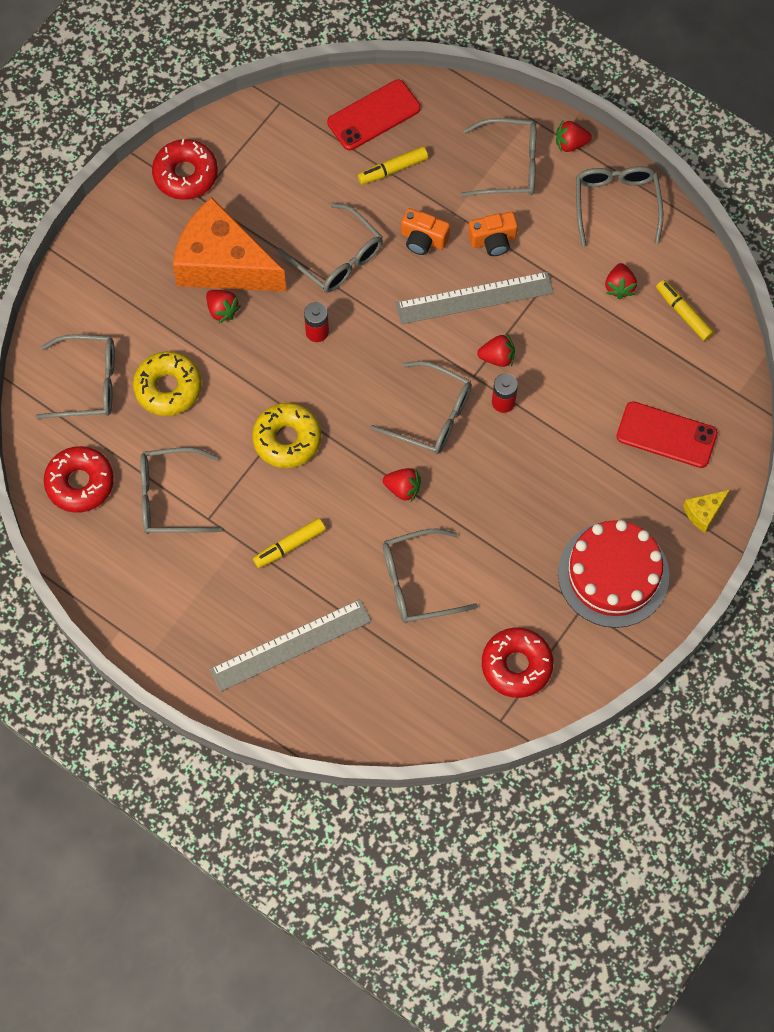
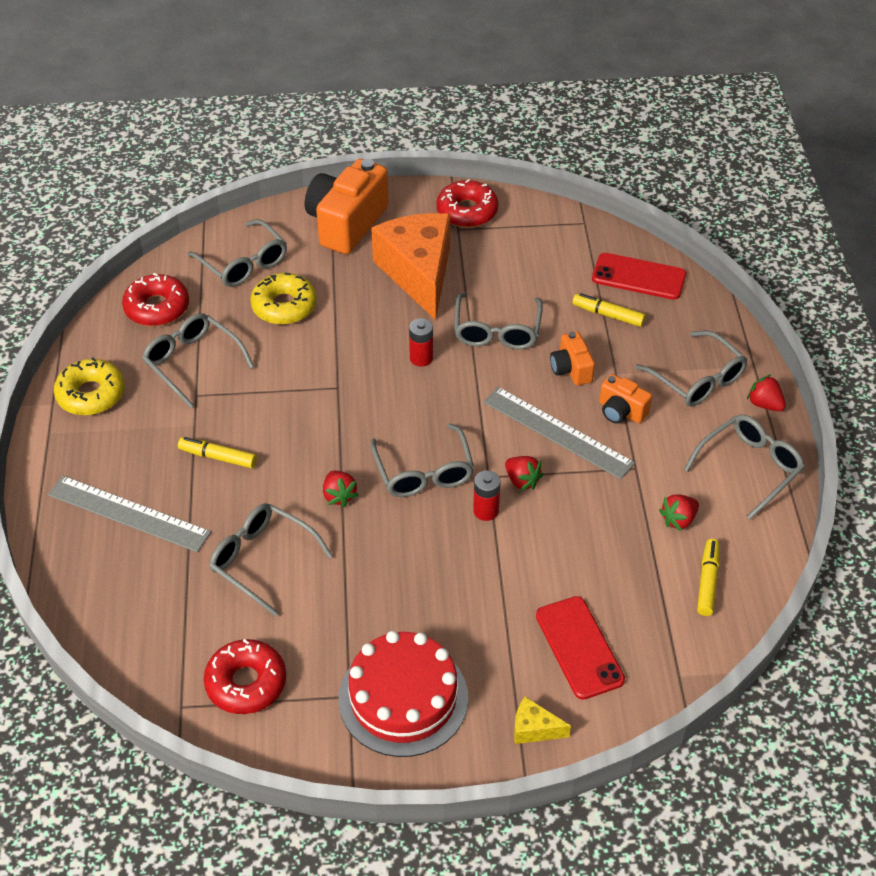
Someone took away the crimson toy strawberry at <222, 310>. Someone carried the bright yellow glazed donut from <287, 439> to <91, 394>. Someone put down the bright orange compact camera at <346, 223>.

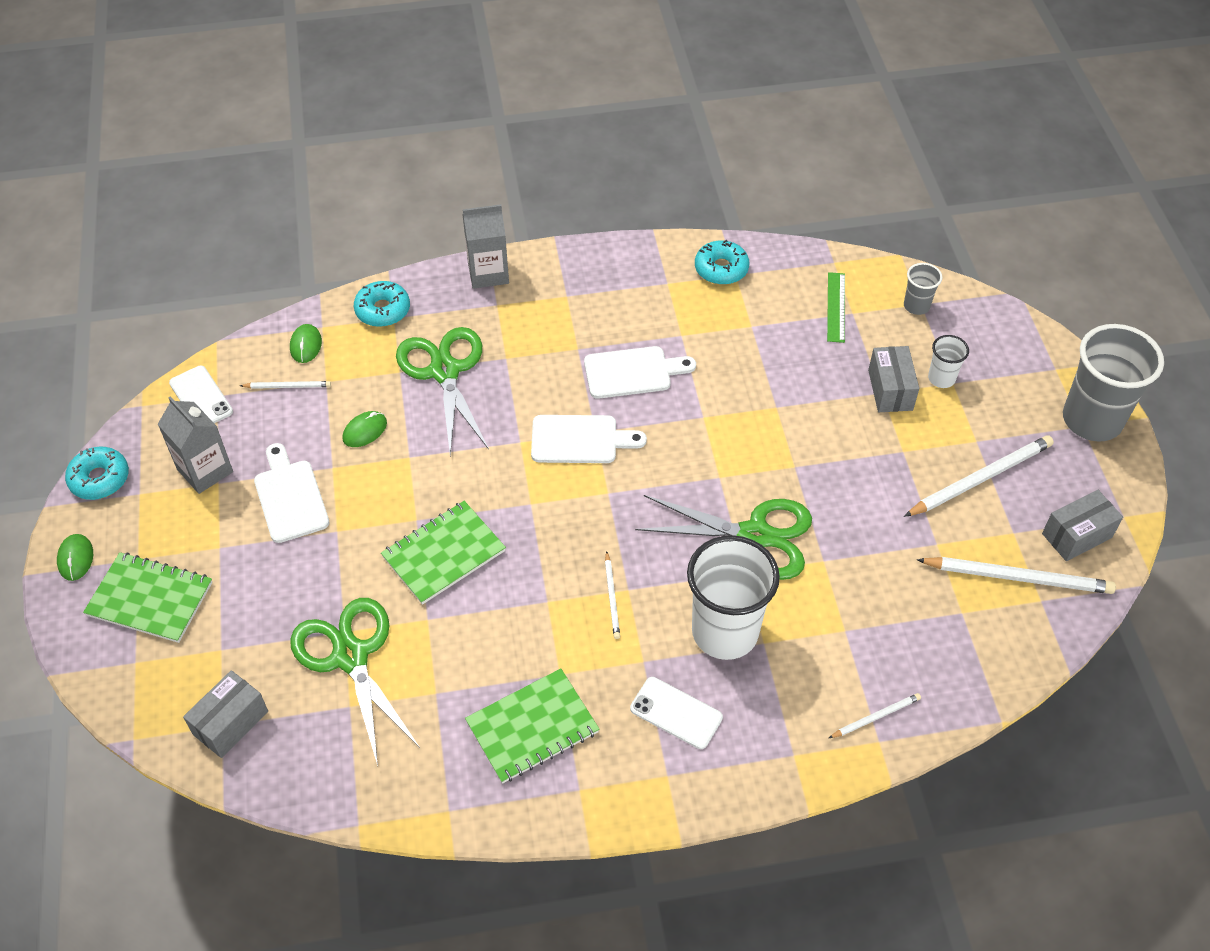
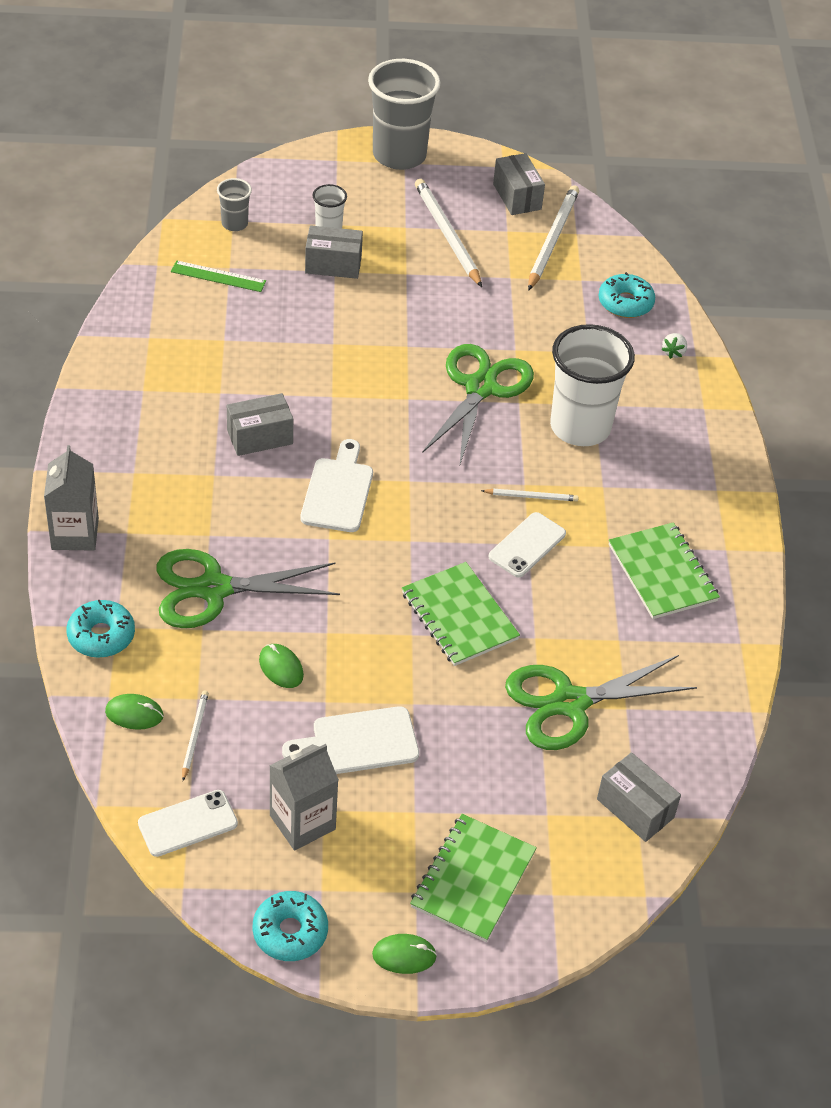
Someone carried the teal glazed donut from <721, 269> to <625, 303>. Someone swapped the pure white bread board at <633, 372> for the grey parcel at <260, 437>. Someone carried the pure white mobile phone from <676, 713> to <527, 545>. Someone swapped the pure white lead pencil at <875, 717> for the pure white toy strawberry at <673, 352>.

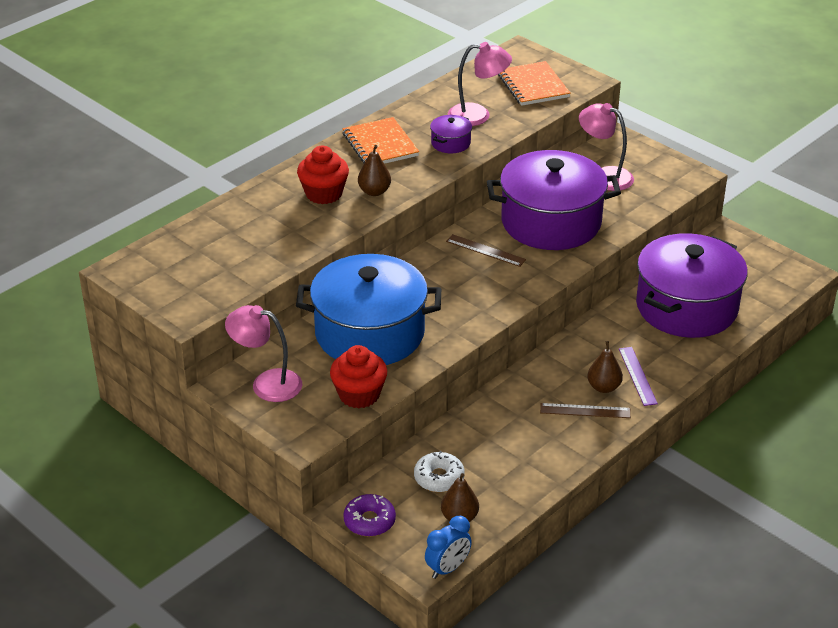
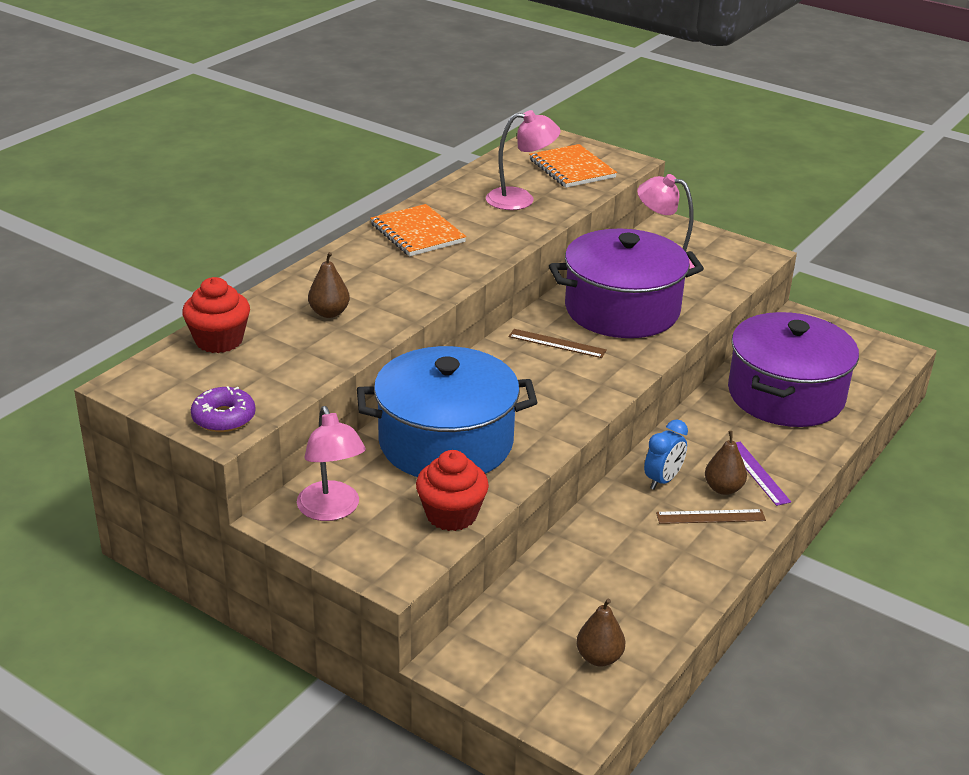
Someone took away the purple cooking pot at <450, 143>. Someone carried the russet pear fruit from <374, 192> to <329, 313>. Someone carried the crimson cupcake from <324, 194> to <219, 340>. Someone rotated the pink lamp at <267, 383> by 120 degrees counterclockwise. Someone took away the pure white glazed donut at <439, 478>. Someone carried the purple glazed donut from <369, 521> to <224, 418>. Someone carried the cobalt alarm clock from <448, 568> to <662, 480>.

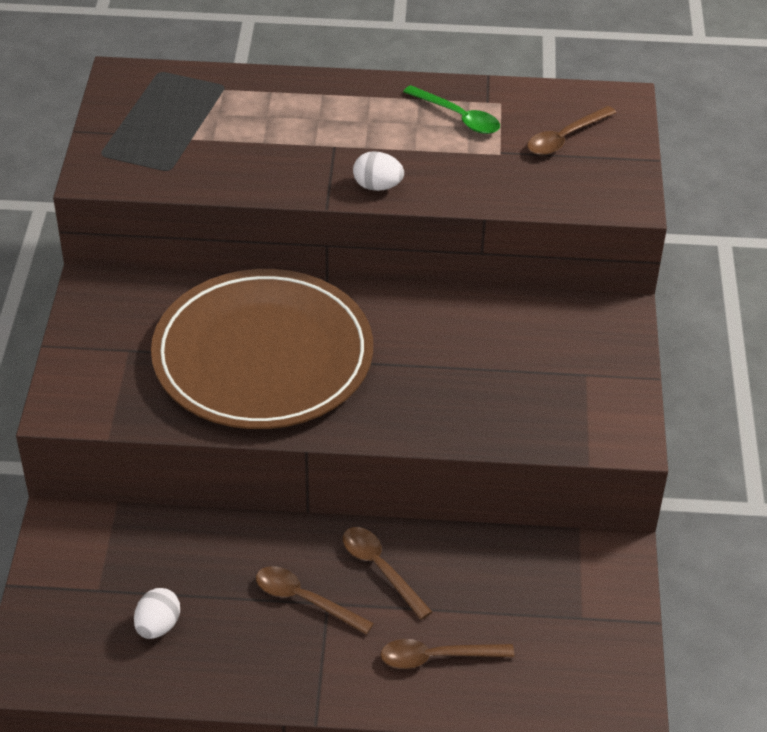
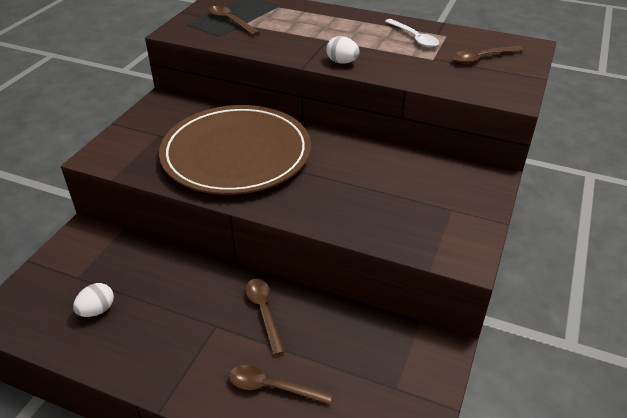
Someone repainted the green teaspoon at <458, 117>, which became the pure white teaspoon at <414, 38>. Someone carried the russet teaspoon from <305, 600> to <230, 21>.

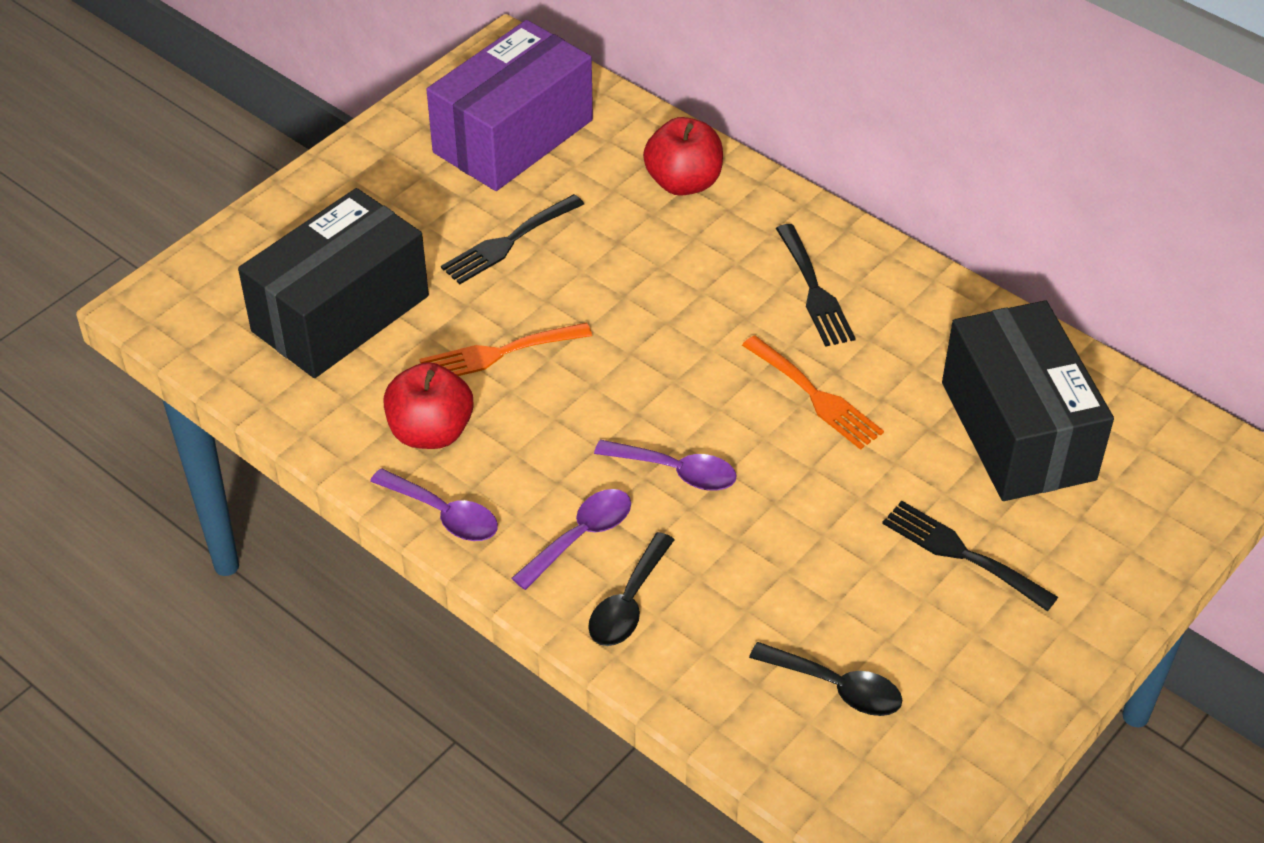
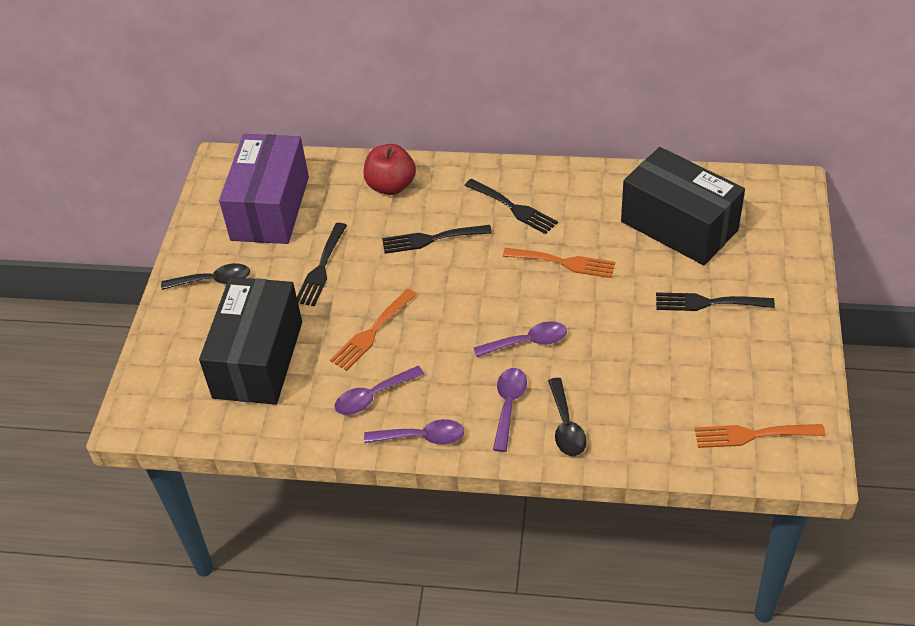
Someone swapped the crimson apple fruit at <430, 432> for the purple teaspoon at <373, 396>. Someone carried the jet-black teaspoon from <836, 687> to <213, 281>. Someone put down the jet-black fork at <431, 239>. Someone put down the bright orange fork at <752, 435>.

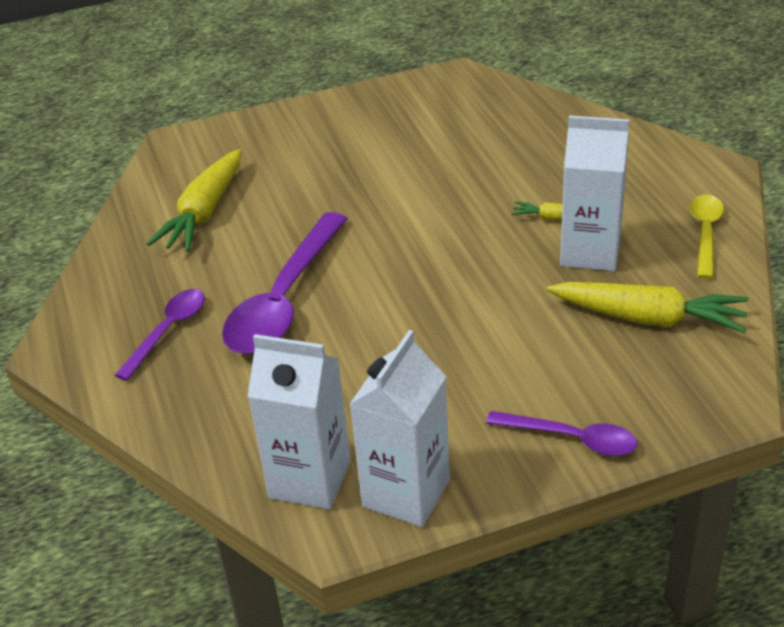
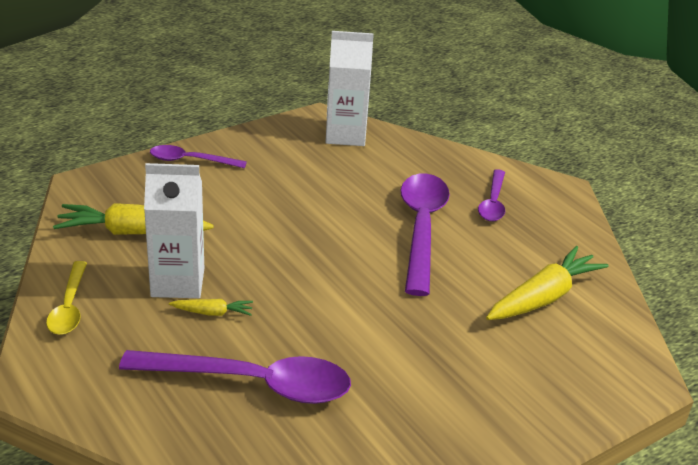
Someone rotated the bright yellow root vegetable at <204, 212> by 45 degrees clockwise. Someone took away the pure white milk carton at <406, 493>. Someone put down the purple teaspoon at <252, 383>.

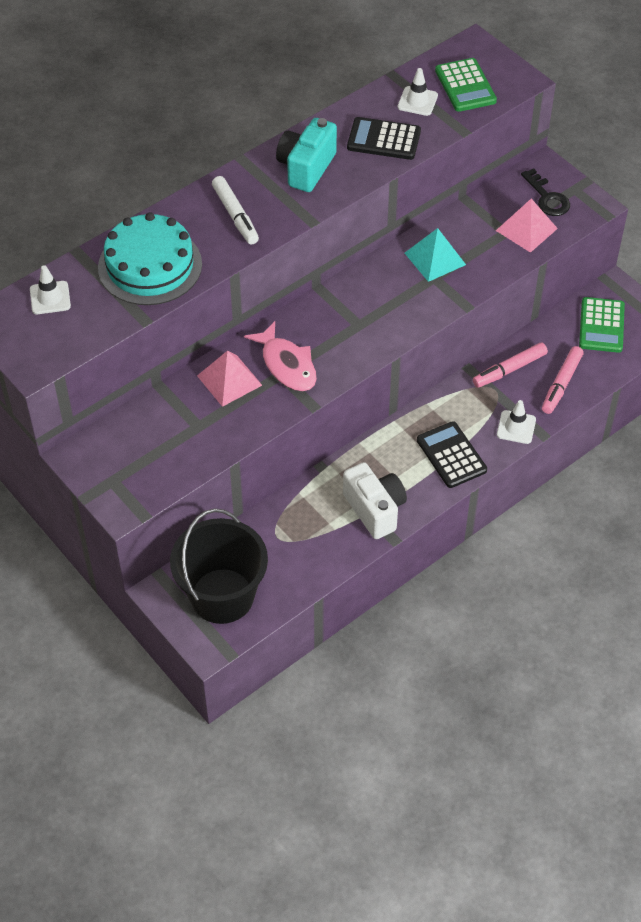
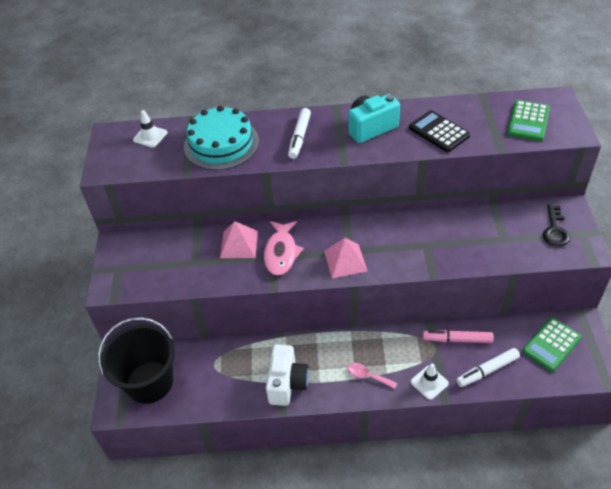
Someone took away the pure white road cone at <417, 101>. Someone carried the pink pyramid shape from <526, 229> to <345, 261>. Someone took away the teal pyramid shape at <435, 258>. Someone repainted the pink marker at <561, 384>, which became the pure white marker at <487, 370>. Someone swapped the jet-black calculator at <451, 455> for the pink teaspoon at <368, 376>.

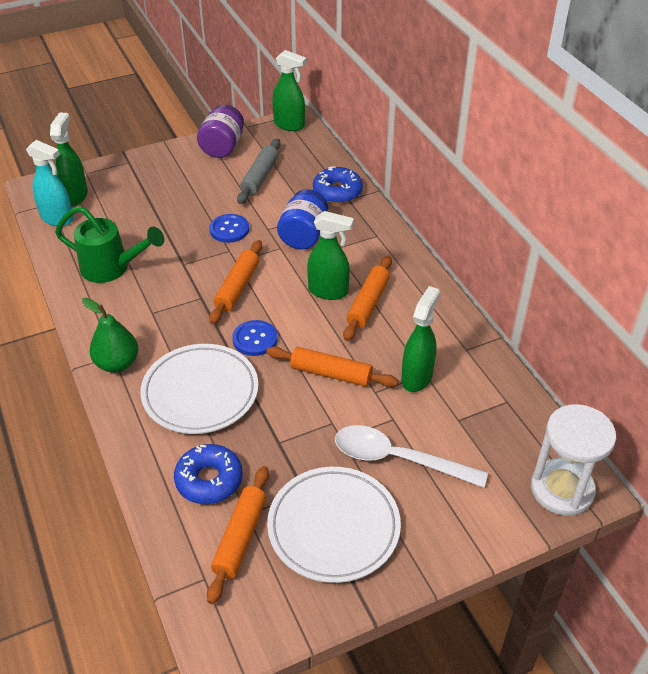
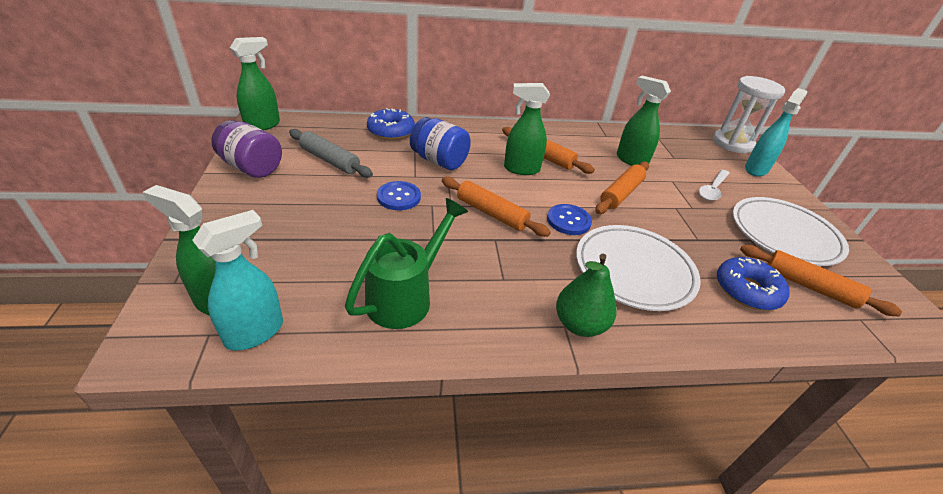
Someone rotated the green sprayer at <328, 291> by 120 degrees counterclockwise. Someone scaled the pure white teaspoon at <398, 459> by 0.64. Someone put down the teal sprayer at <756, 169>.

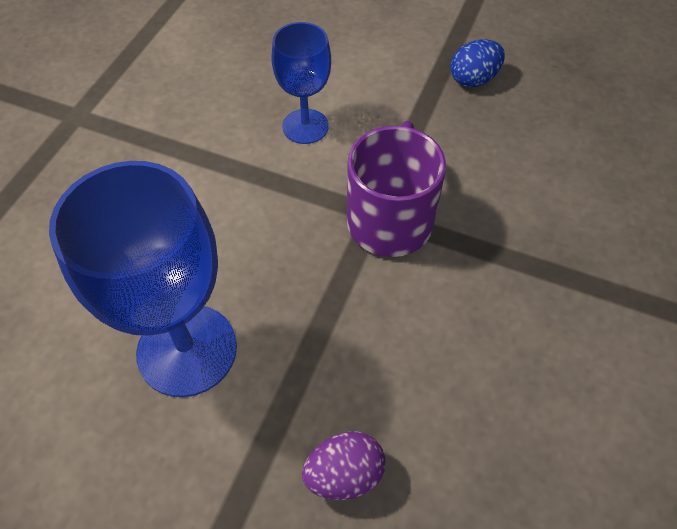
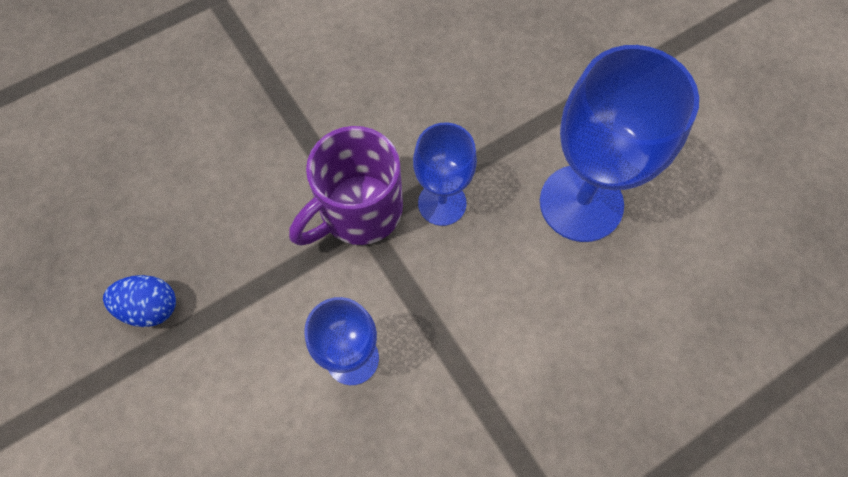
Someone took away the purple toy egg at <344, 474>. Someone put down the cobalt wine glass at <442, 203>.

